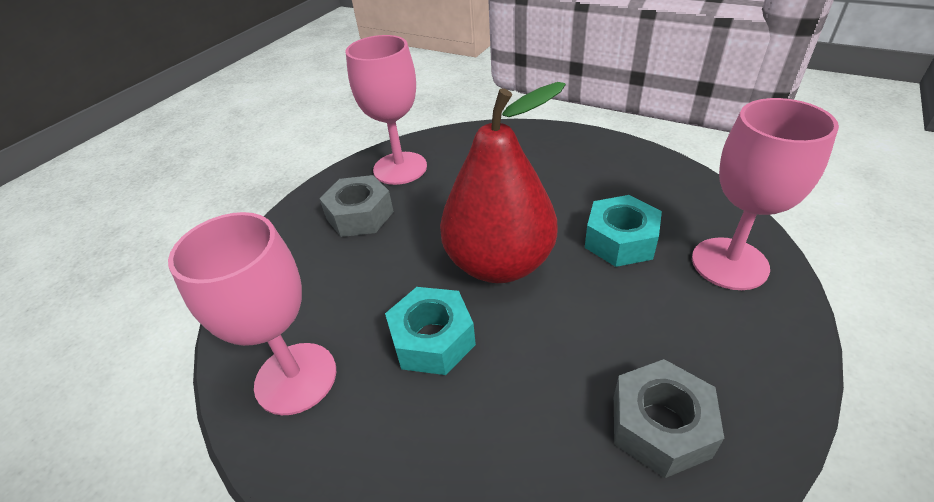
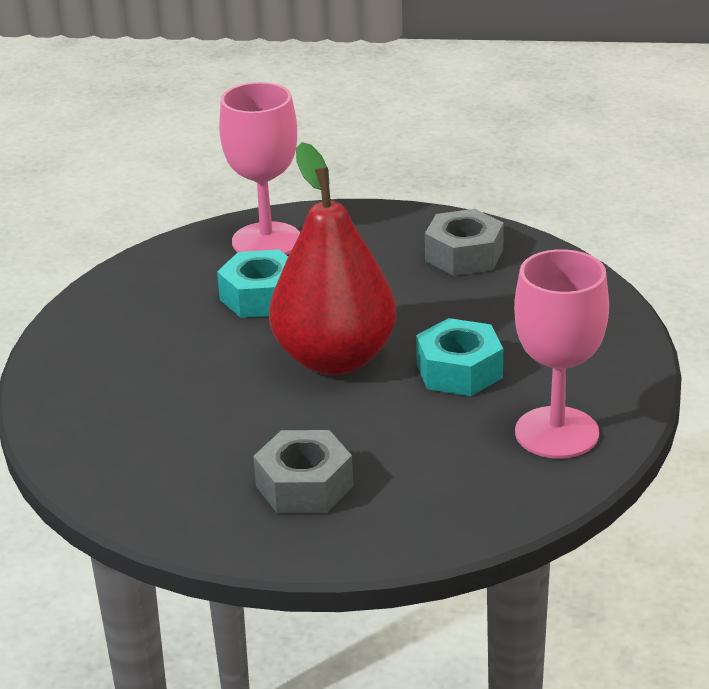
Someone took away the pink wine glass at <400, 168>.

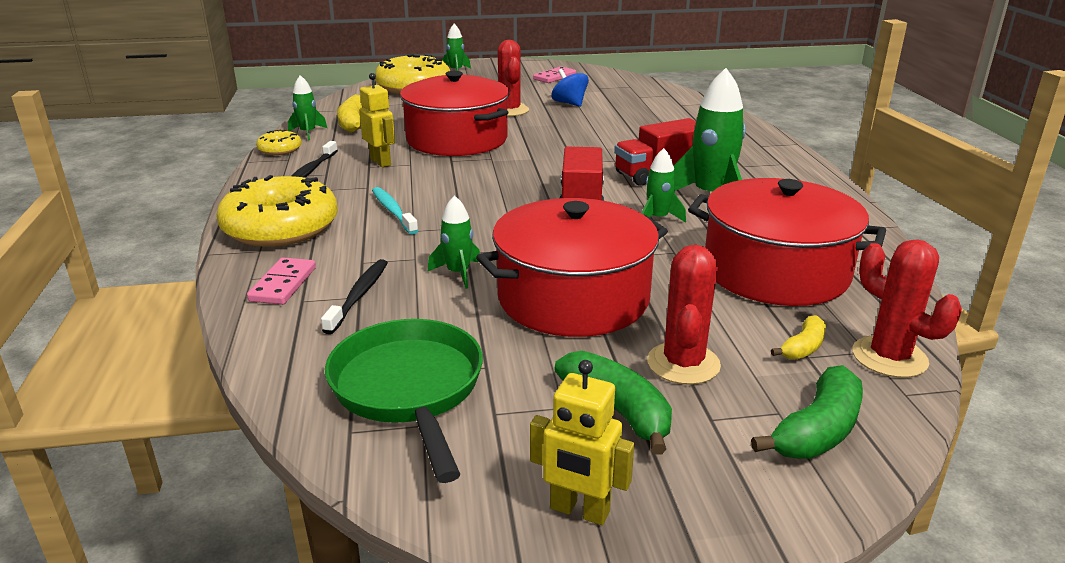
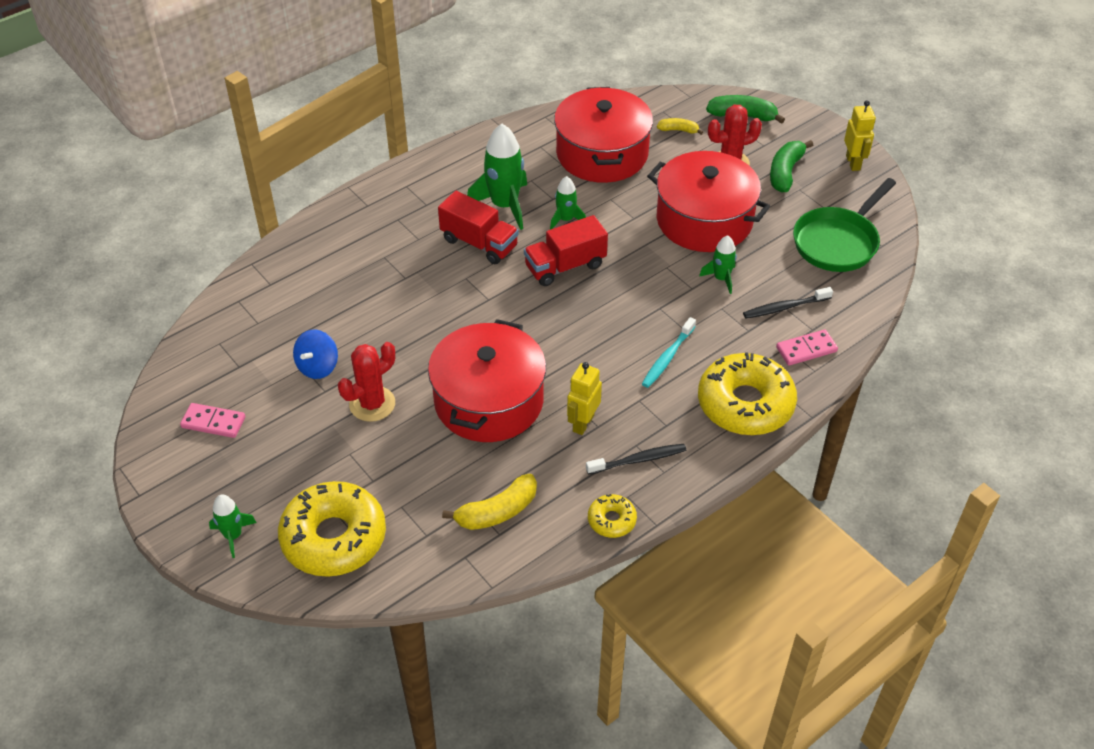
Someone took away the green toy rocket at <308, 133>. Someone took away the crimson cactus at <889, 357>.

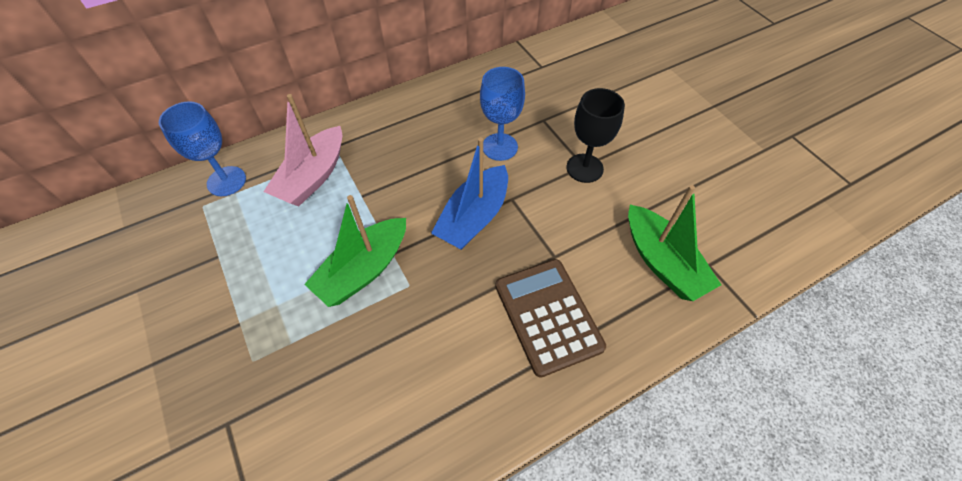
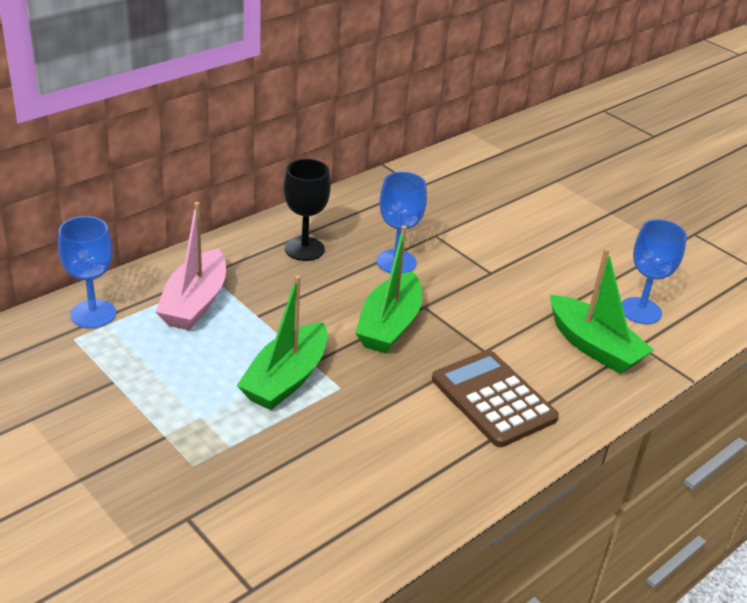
Someone carried the jet-black wine glass from <584, 168> to <304, 249>. Someone repainted the cobalt sailboat at <473, 217>, which became the green sailboat at <389, 325>. Someone put down the cobalt wine glass at <640, 311>.

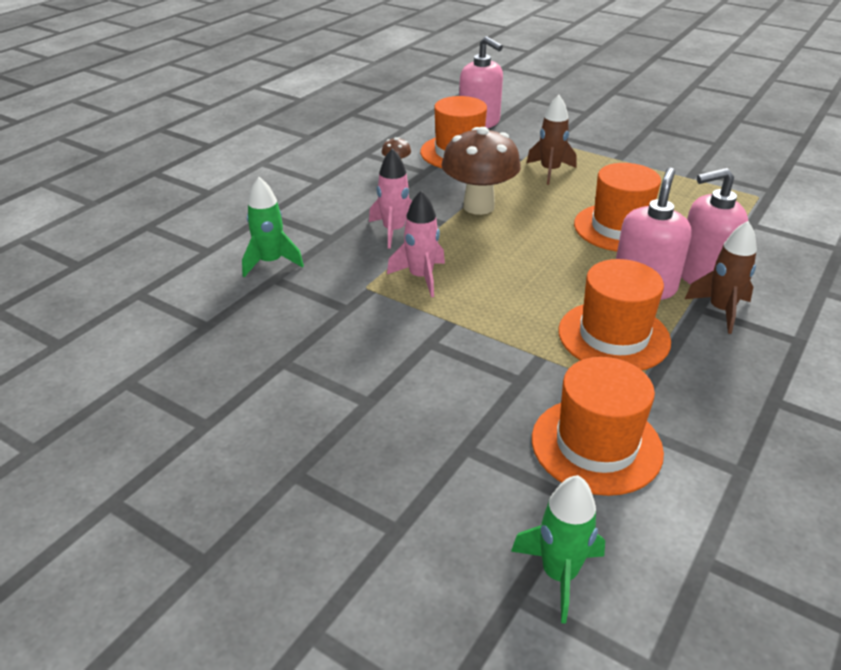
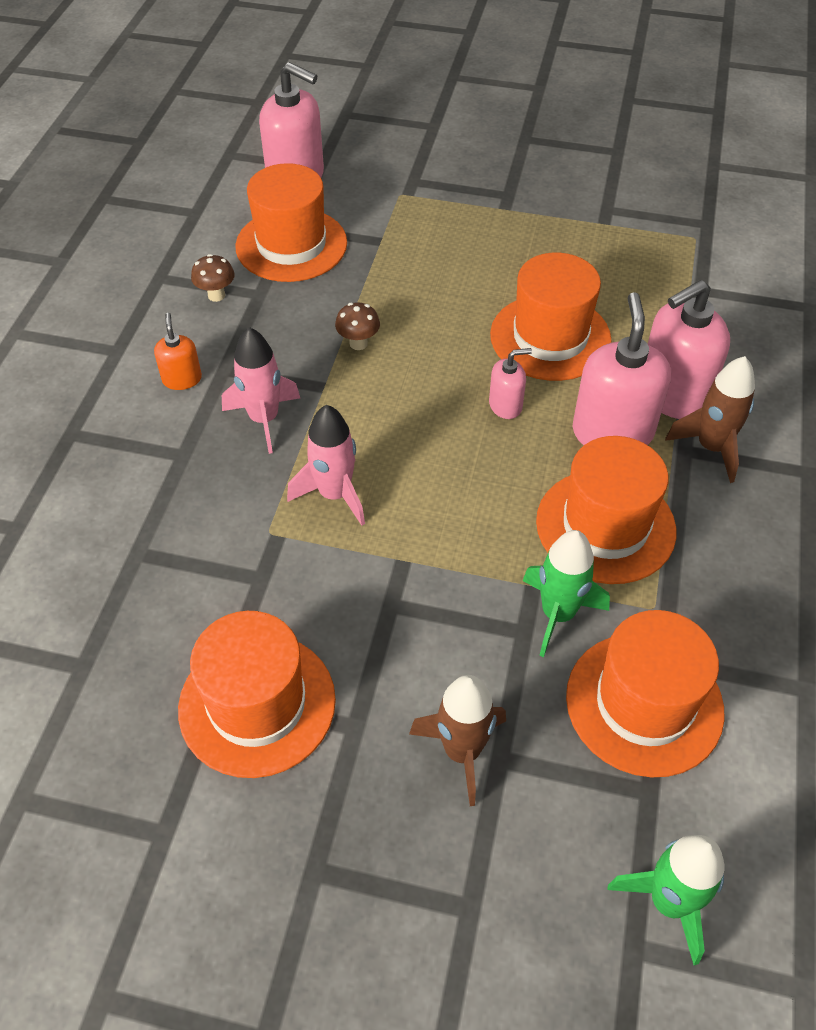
Someone carried the russet toy rocket from <550, 171> to <462, 751>. Someone scaled the russet toadstool at <478, 206> by 0.42. Someone carried the green toy rocket from <271, 262> to <558, 614>. Someone put down the bright orange pump bottle at <182, 379>. Someone put down the pink pump bottle at <505, 405>. Someone put down the bright orange hat at <257, 704>.

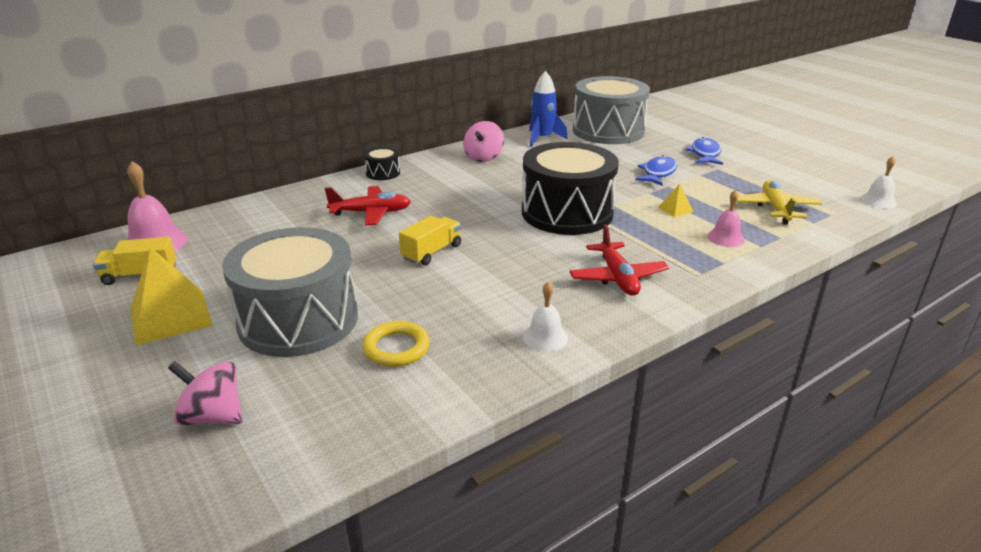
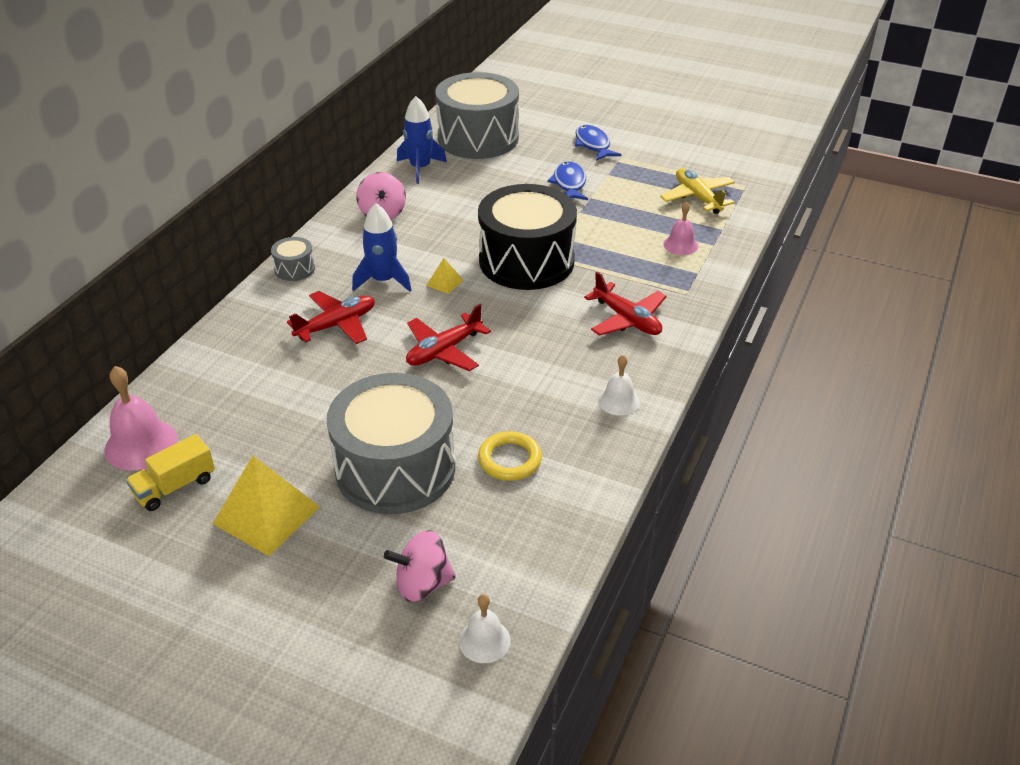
Someone repainted the jet-black drum at <383, 173>, which became the grey drum at <294, 269>. Someone carried the pure white school bell from <878, 201> to <484, 640>. Someone carried the bright yellow pyramid shape from <675, 209> to <444, 282>. Someone swapped the bright yellow truck at <432, 252> for the crimson plane at <444, 351>. Someone put down the cobalt toy rocket at <383, 280>.

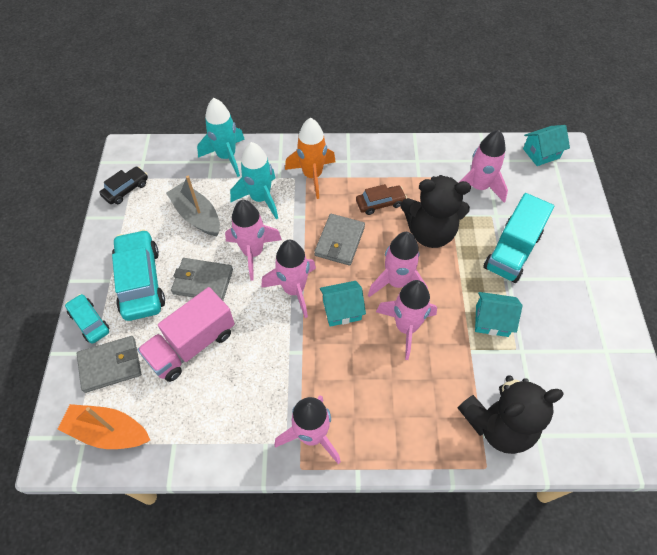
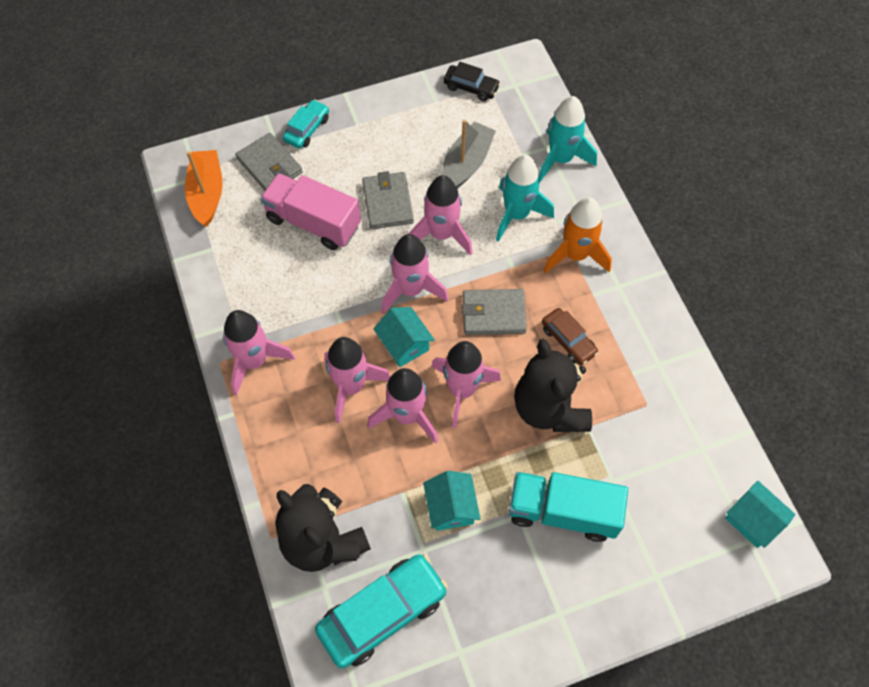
Someone carried the pink toy rocket from <478, 187> to <351, 386>. Someone carried the teal toy car from <141, 281> to <382, 613>.

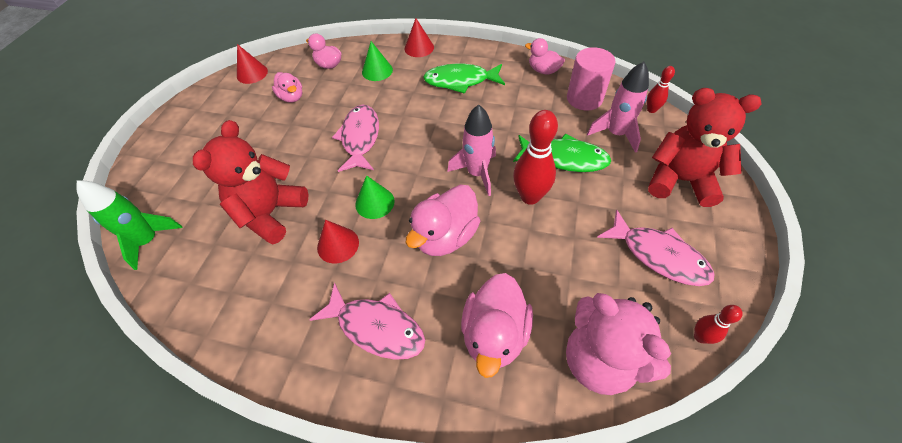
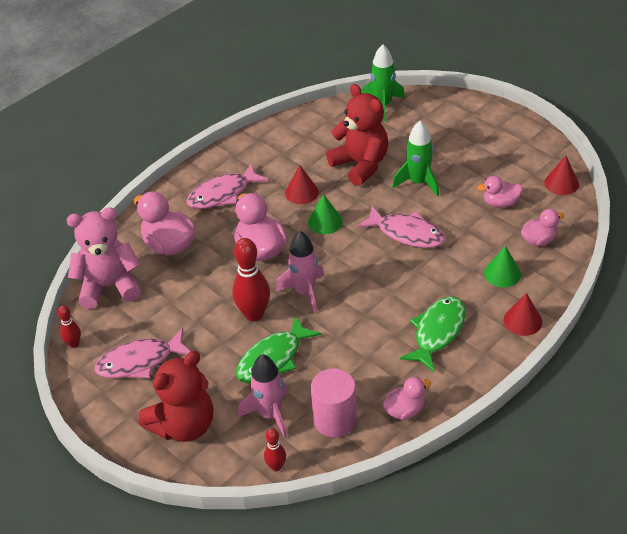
Someone put down the green toy rocket at <418, 182>.

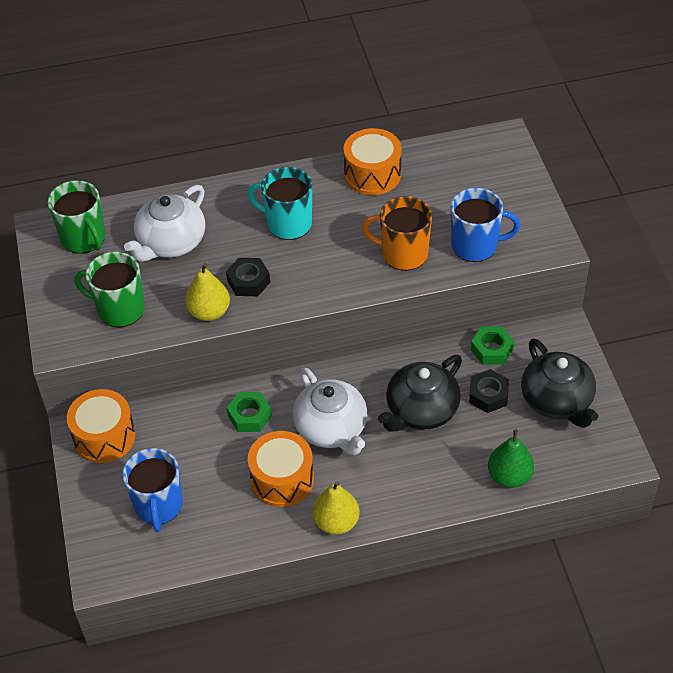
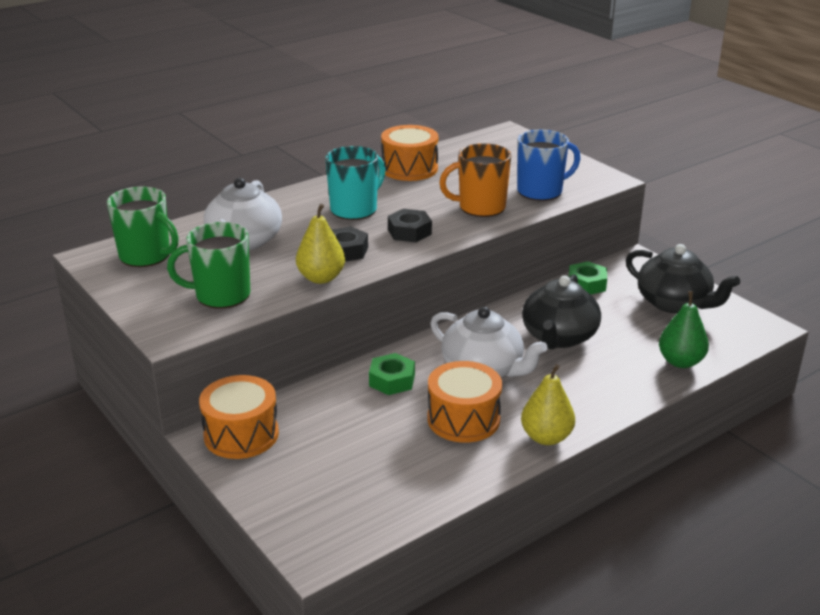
Someone rotated the teal coffee mug at <288, 223> by 135 degrees clockwise. Someone carried the jet-black hexagon nut from <488, 395> to <409, 232>. Someone took away the cobalt coffee mug at <158, 506>.

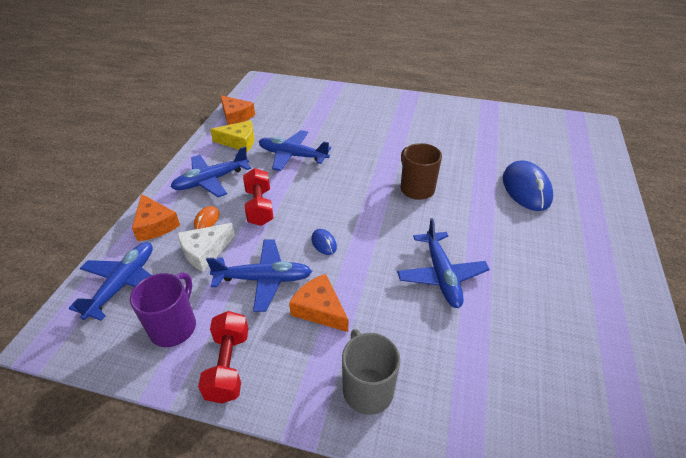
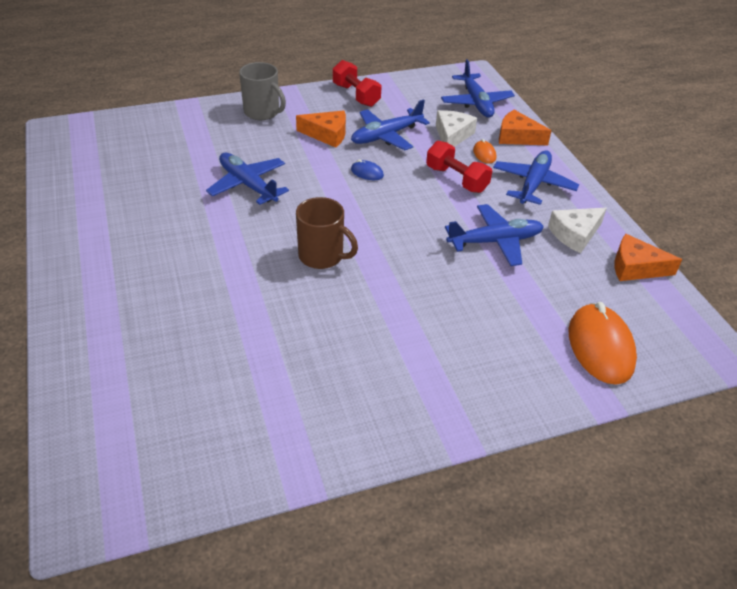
Someone repainted the bright yellow piece of cheese at <239, 142>, which became the pure white piece of cheese at <575, 234>. Someone took away the cobalt PC mouse at <526, 189>. Someone took away the purple coffee mug at <174, 326>. Someone put down the bright orange PC mouse at <600, 347>.

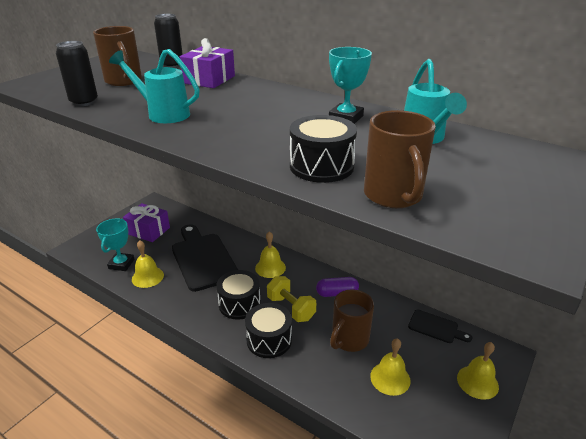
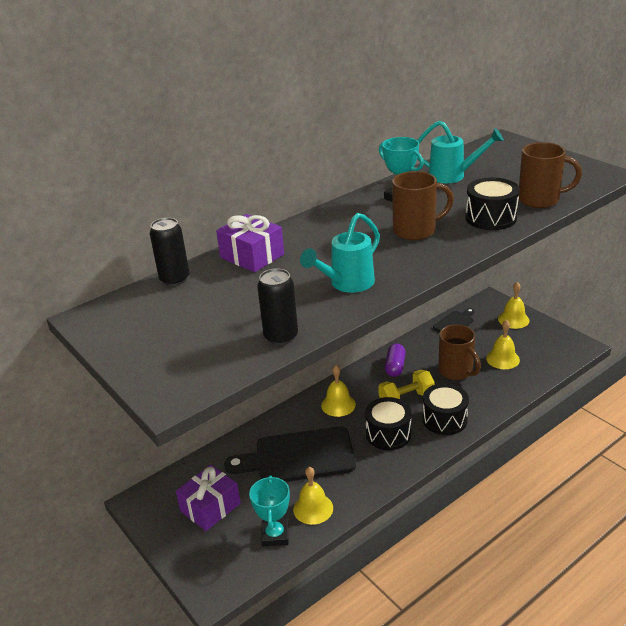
Someone carried the russet coffee mug from <124, 81> to <416, 231>. Someone rotated the teal trophy at <121, 264> by 60 degrees clockwise.

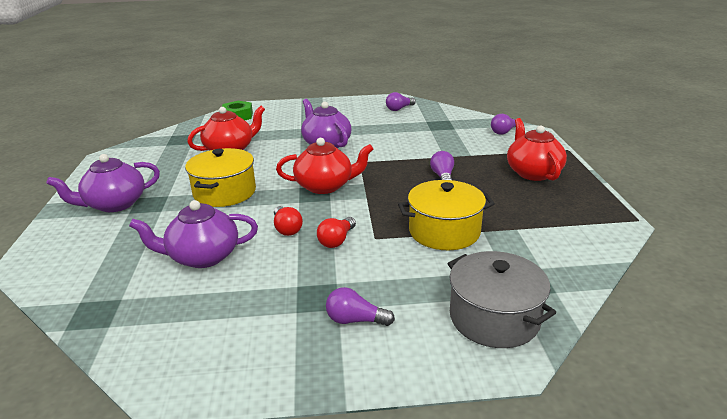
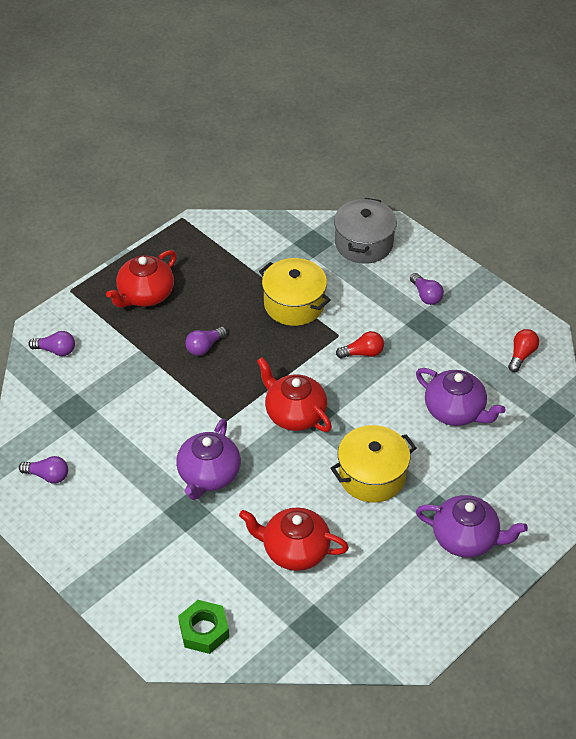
Someone carried the crimson lightbulb from <287, 229> to <521, 355>.

